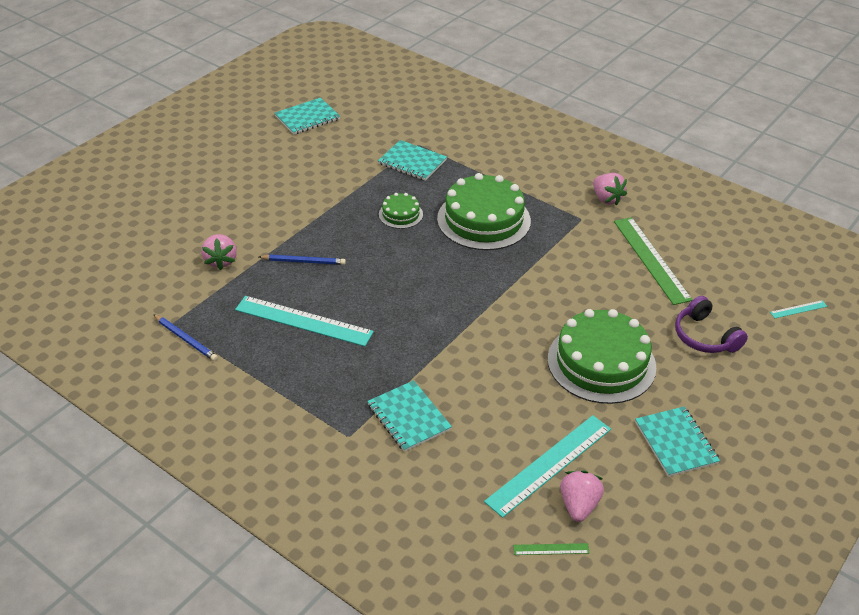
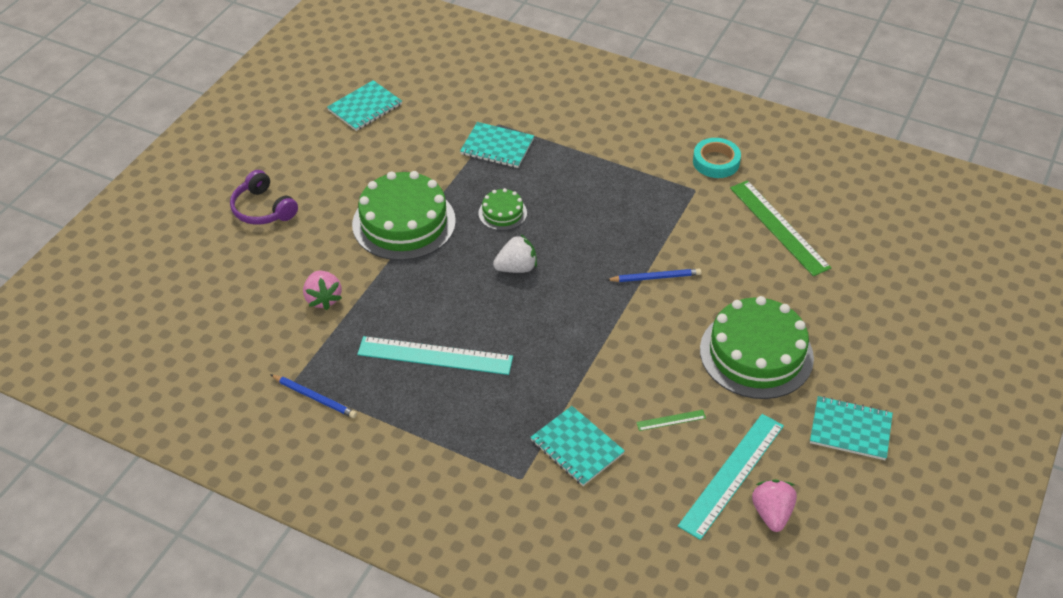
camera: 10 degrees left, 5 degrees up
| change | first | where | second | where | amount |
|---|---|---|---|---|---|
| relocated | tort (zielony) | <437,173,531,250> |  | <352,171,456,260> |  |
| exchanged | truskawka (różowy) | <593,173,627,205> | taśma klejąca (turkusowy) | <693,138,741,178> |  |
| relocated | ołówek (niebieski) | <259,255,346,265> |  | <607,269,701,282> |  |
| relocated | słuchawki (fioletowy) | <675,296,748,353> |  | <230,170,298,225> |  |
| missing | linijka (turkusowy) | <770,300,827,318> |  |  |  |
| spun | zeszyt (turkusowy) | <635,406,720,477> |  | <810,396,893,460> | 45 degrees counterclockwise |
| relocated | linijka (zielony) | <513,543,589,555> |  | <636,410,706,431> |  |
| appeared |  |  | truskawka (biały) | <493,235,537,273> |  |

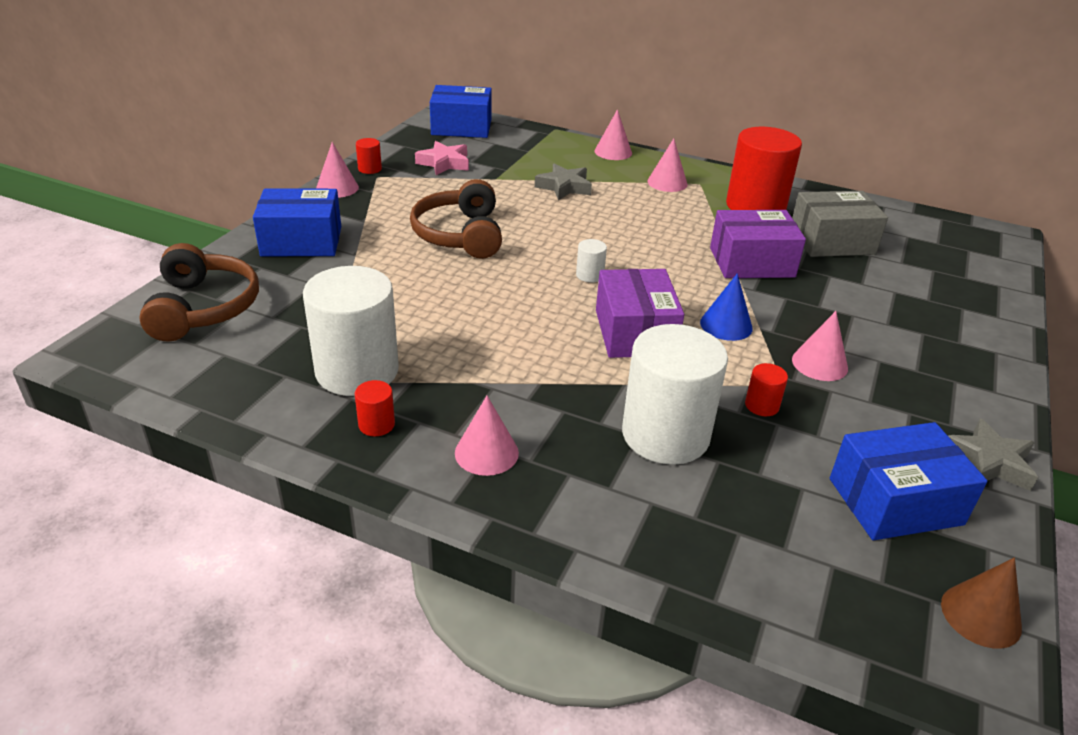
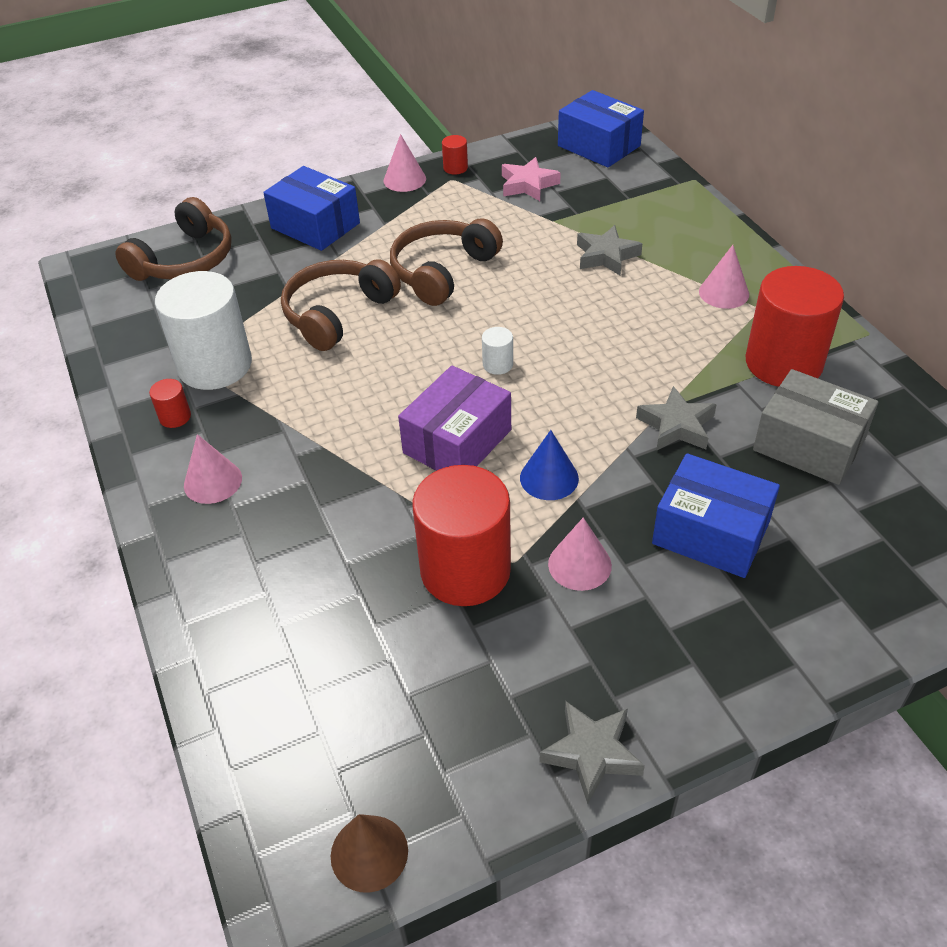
camera: 45 degrees right, 10 degrees up
| change | first | where | second | where | amount |
|---|---|---|---|---|---|
| missing | stożek (różowy) | <595,109,632,160> |  |  |  |
| exchanged | pudełko (fioletowy) | <710,210,806,278> | gwiazda (szary) | <636,386,717,451> |  |
| missing | walec (biały) | <622,324,728,465> |  |  |  |
| size | walec (czerwony) | <745,363,788,416> |  | <412,465,511,606> | x2.46 |
| relocated | pudełko (niebieski) | <830,422,987,540> |  | <652,453,780,578> |  |
| appeared |  |  | słuchawki (brązowy) | <281,259,401,351> |  |

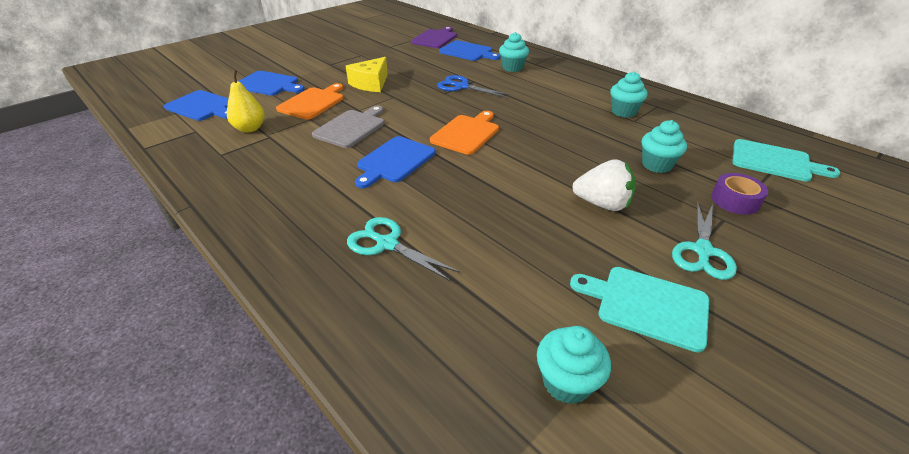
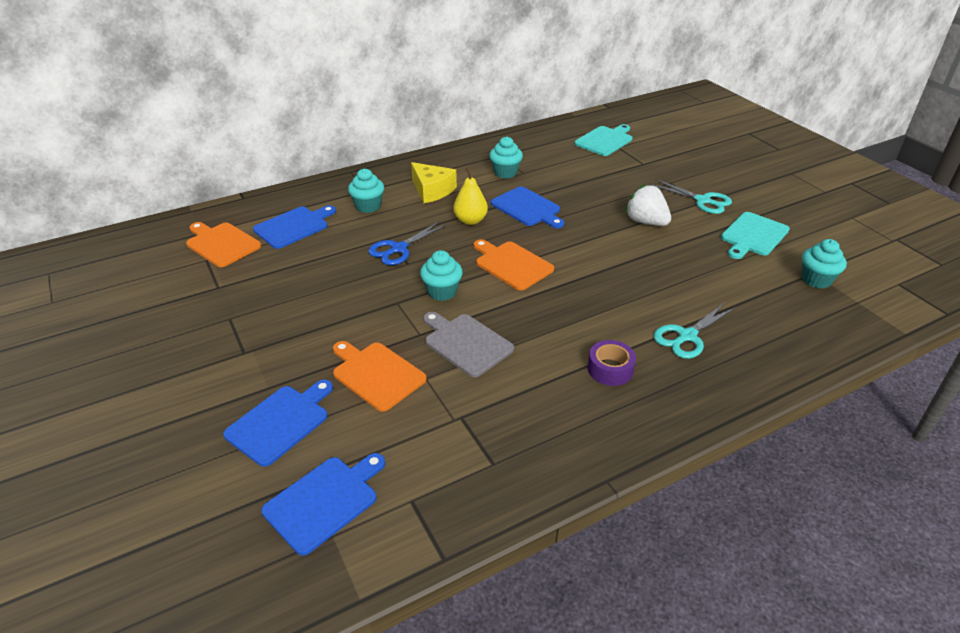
camera: 75 degrees left, 0 degrees up
| change | first | where | second | where | amount |
|---|---|---|---|---|---|
| colour | deska do krojenia (fioletowy) | <411,26,457,48> | deska do krojenia (pomarańczowy) | <186,222,261,267> |  |
| relocated | ser (żółty) | <346,57,388,92> |  | <411,162,457,203> |  |
| relocated | gruszka (żółty) | <227,70,265,132> |  | <453,167,488,225> |  |
| relocated | muffinka (turkusowy) | <642,120,687,173> |  | <420,250,463,301> |  |
| relocated | deska do krojenia (niebieski) | <355,136,435,188> |  | <491,187,564,228> |  |
| spun | truskawka (biały) | <572,159,636,211> |  | <625,184,671,226> | 75 degrees counterclockwise |
| relocated | taśma klejąca (fioletowy) | <711,173,768,215> |  | <588,340,636,386> |  |

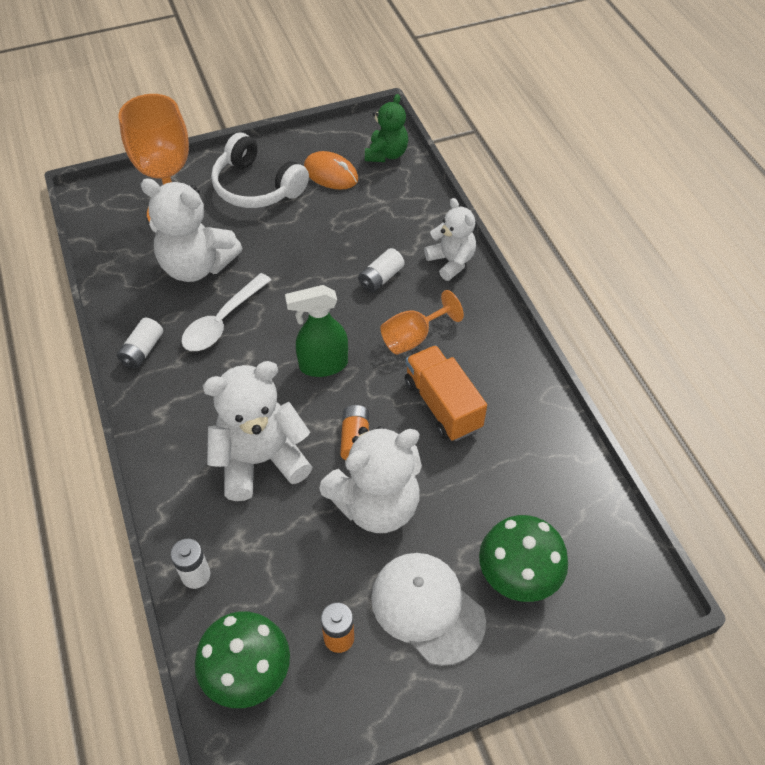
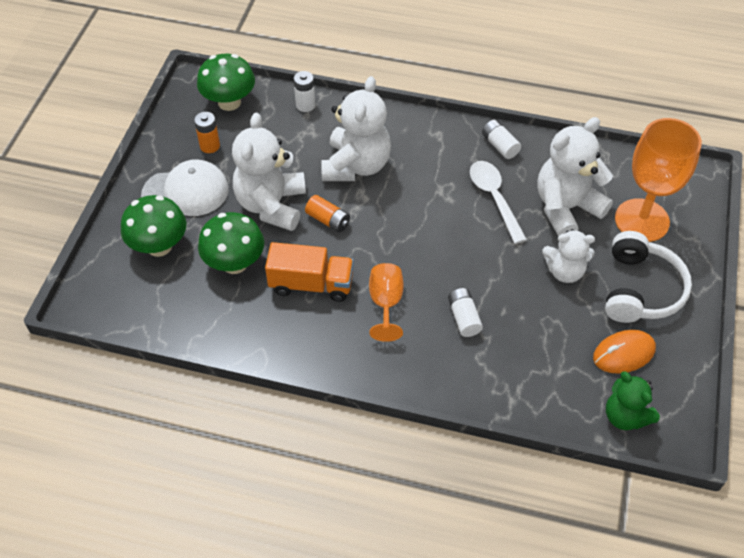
camera: 125 degrees right, 0 degrees up
| change | first | where | second | where | amount |
|---|---|---|---|---|---|
| spun | słuchawki (biały) | <211,133,309,208> |  | <605,231,692,323> | 120 degrees clockwise |
| relocated | miś (biały) | <424,198,476,281> |  | <542,229,595,283> |  |
| missing | spryskiwacz (zielony) | <285,285,348,377> |  |  |  |
| appeared |  |  | grzyb (zielony) | <198,212,264,274> |  |

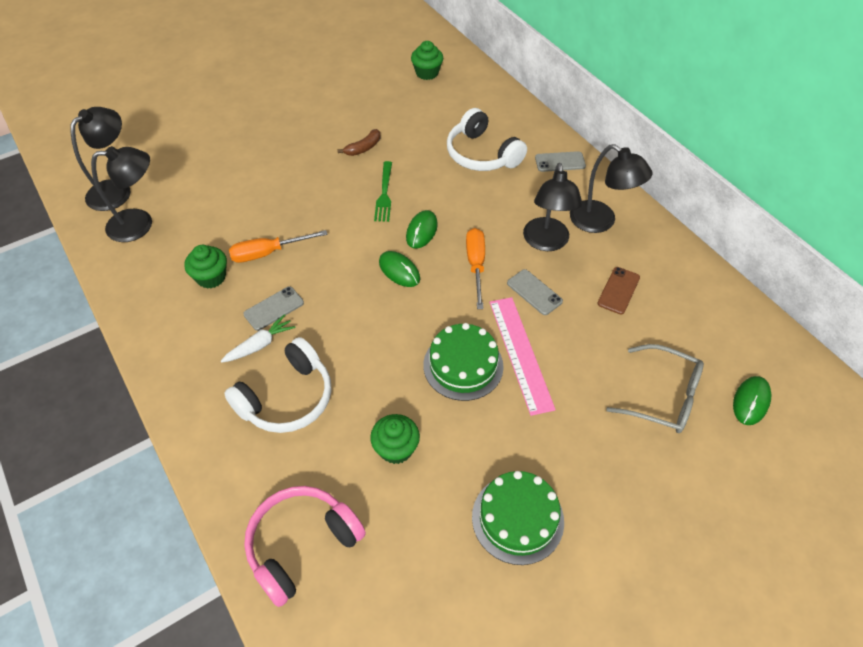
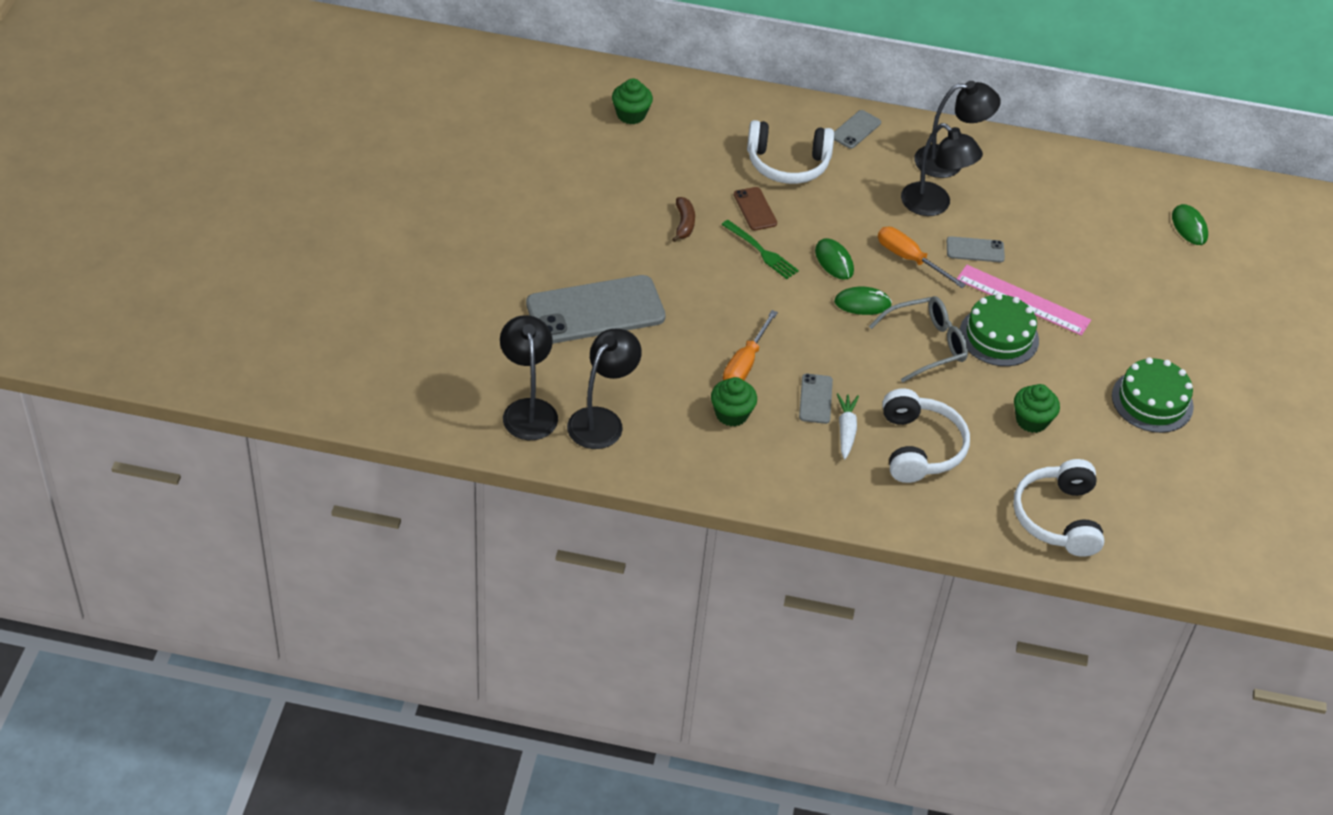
camera: 50 degrees left, 5 degrees down
| change | first | where | second | where | amount |
|---|---|---|---|---|---|
| relocated | telefon (brązowy) | <597,267,640,314> |  | <734,187,777,231> |  |
| relocated | okulary (szary) | <606,344,704,433> |  | <869,296,968,383> |  |
| colour | słuchawki (różowy) | <244,486,366,607> | słuchawki (biały) | <1013,459,1104,557> |  |
| appeared |  |  | telefon (szary) | <526,275,666,344> |  |

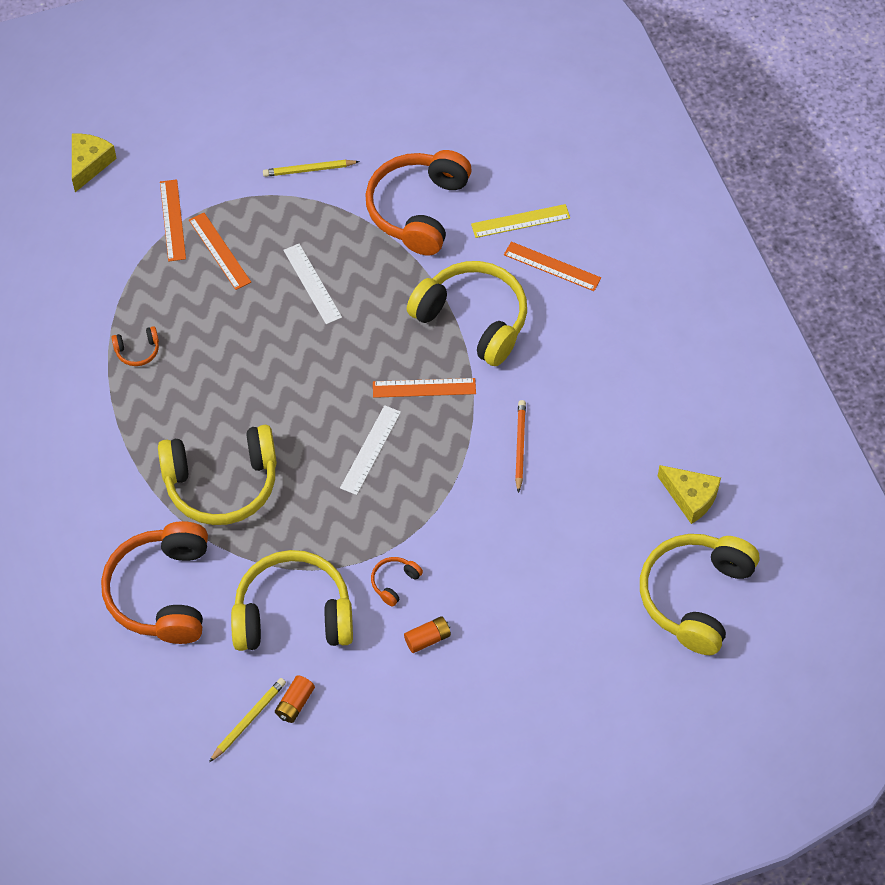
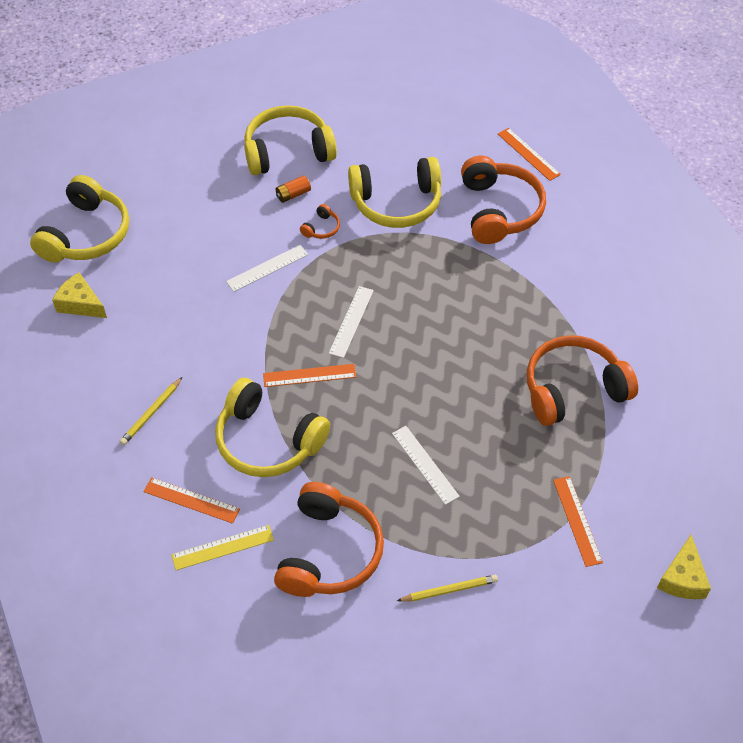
camera: 175 degrees right, 5 degrees down
| change | first | where | second | where | amount |
|---|---|---|---|---|---|
| relocated | linijka (pomarańczowy) | <189,213,251,290> |  | <498,128,561,181> |  |
| size | słuchawki (pomarańczowy) | <111,326,159,366> |  | <527,335,638,426> | x2.44 |
| missing | ołówek (pomarańczowy) | <515,400,526,493> |  |  |  |
| relocated | słuchawki (żółty) | <158,425,277,525> |  | <244,105,337,175> |  |
| missing | bateria (pomarańczowy) | <275,675,315,723> |  |  |  |
| relocated | ołówek (żółty) | <209,678,286,762> |  | <120,377,182,445> |  |
| appeared |  |  | linijka (biały) | <226,245,308,292> |  |

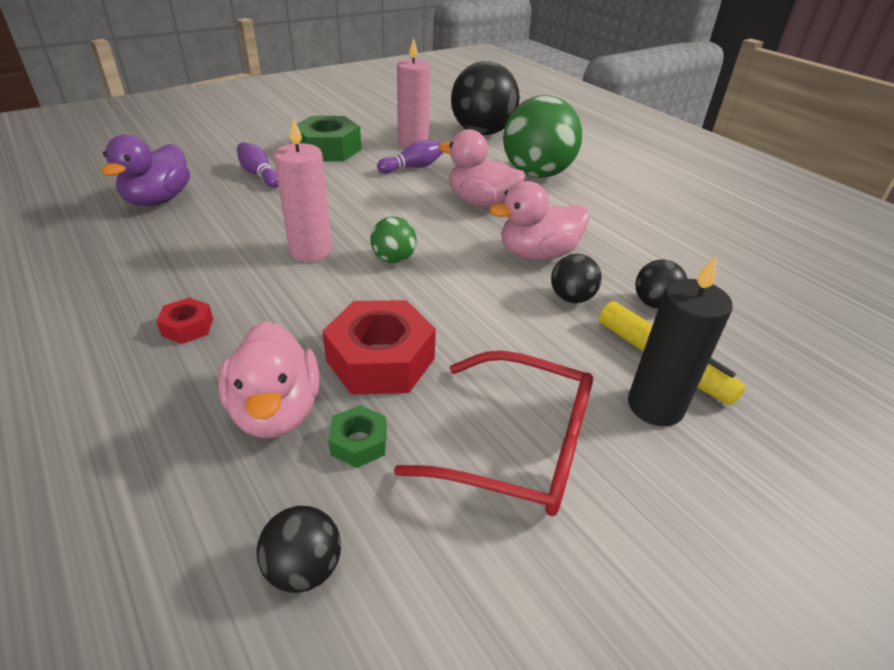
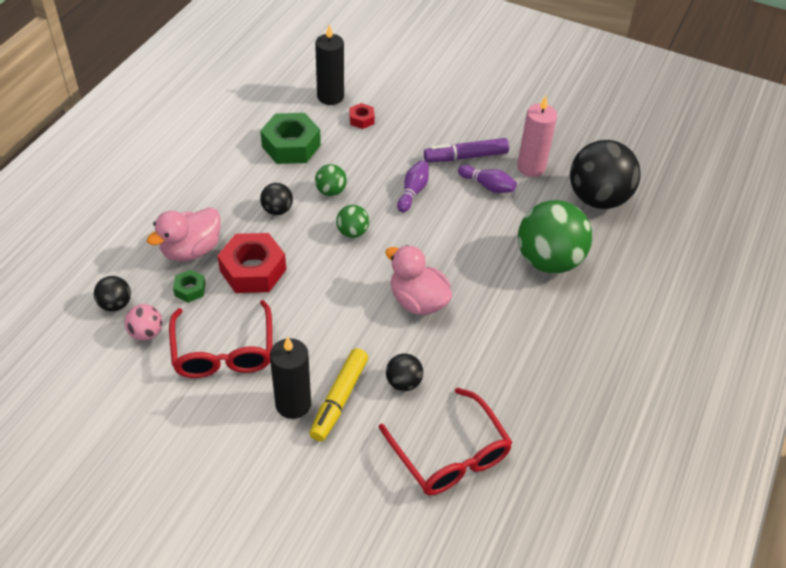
camera: 60 degrees right, 10 degrees up
| change | first | where | second | where | amount |
|---|---|---|---|---|---|
| relocated | nakrętka (zielony) | <297,116,361,161> |  | <260,113,321,164> |  |
| exchanged | świeca (różowy) | <274,118,332,262> | piłka (zielony) | <315,164,347,196> |  |
| missing | kaczka (różowy) | <438,129,525,208> |  |  |  |
| exchanged | kaczka (fioletowy) | <101,135,190,206> | świeca (czarny) | <315,24,344,105> |  |
| relocated | kręgiel (fioletowy) | <237,142,279,188> |  | <397,160,429,212> |  |
| relocated | piłka (czarny) | <551,254,602,303> |  | <260,183,293,215> |  |
| relocated | nakrętka (czerwony) | <156,297,213,344> |  | <349,103,375,129> |  |
| appeared |  |  | flamaster (fioletowy) | <424,138,509,162> |  |
| appeared |  |  | piłka (różowy) | <125,304,162,341> |  |
| appeared |  |  | okulary (czerwony) | <378,388,513,495> |  |

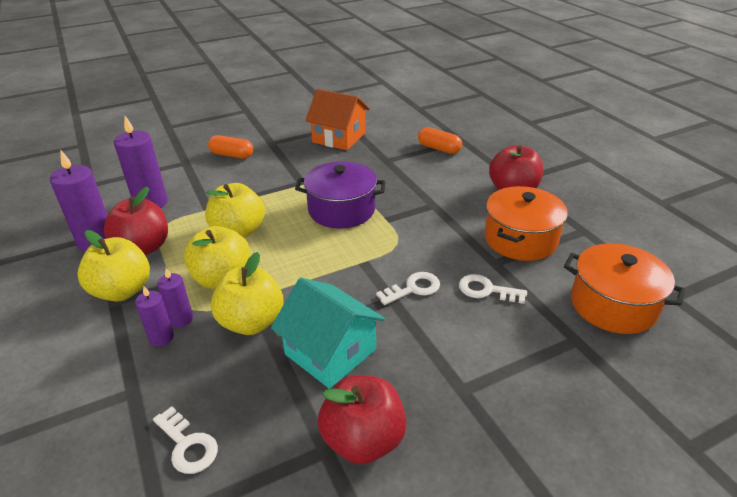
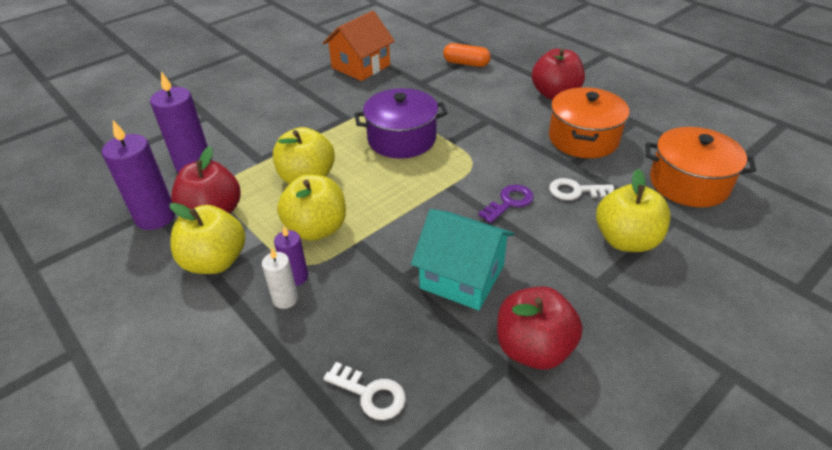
camera: 15 degrees left, 5 degrees up
| change | first | where | second | where | amount |
|---|---|---|---|---|---|
| spun | domek (pomarańczowy) | <305,89,370,150> |  | <323,11,395,81> | 60 degrees counterclockwise |
| missing | kapsułka (pomarańczowy) | <208,135,253,159> |  |  |  |
| relocated | jabłko (żółty) | <211,252,283,335> |  | <596,169,670,252> |  |
| colour | klucz (biały) | <376,272,440,305> | klucz (fioletowy) | <478,185,534,223> |  |
| colour | świeca (fioletowy) | <135,286,174,346> | świeca (biały) | <262,248,298,309> |  |

